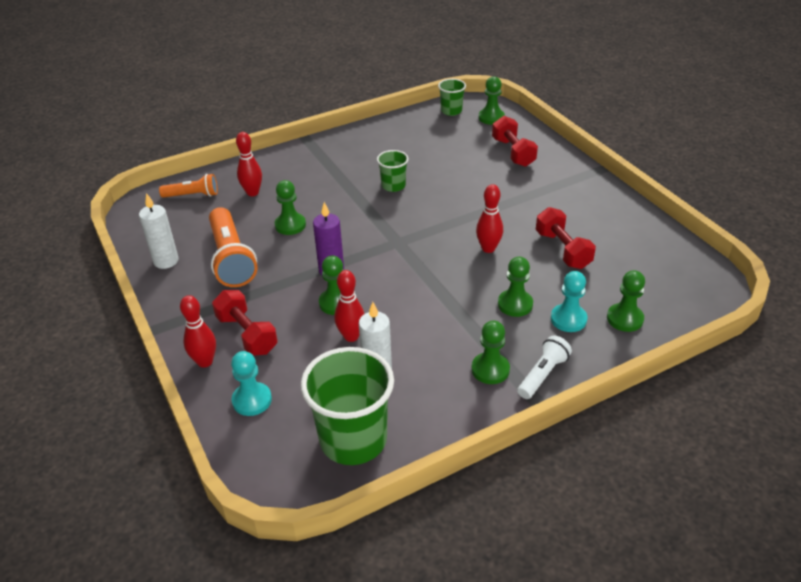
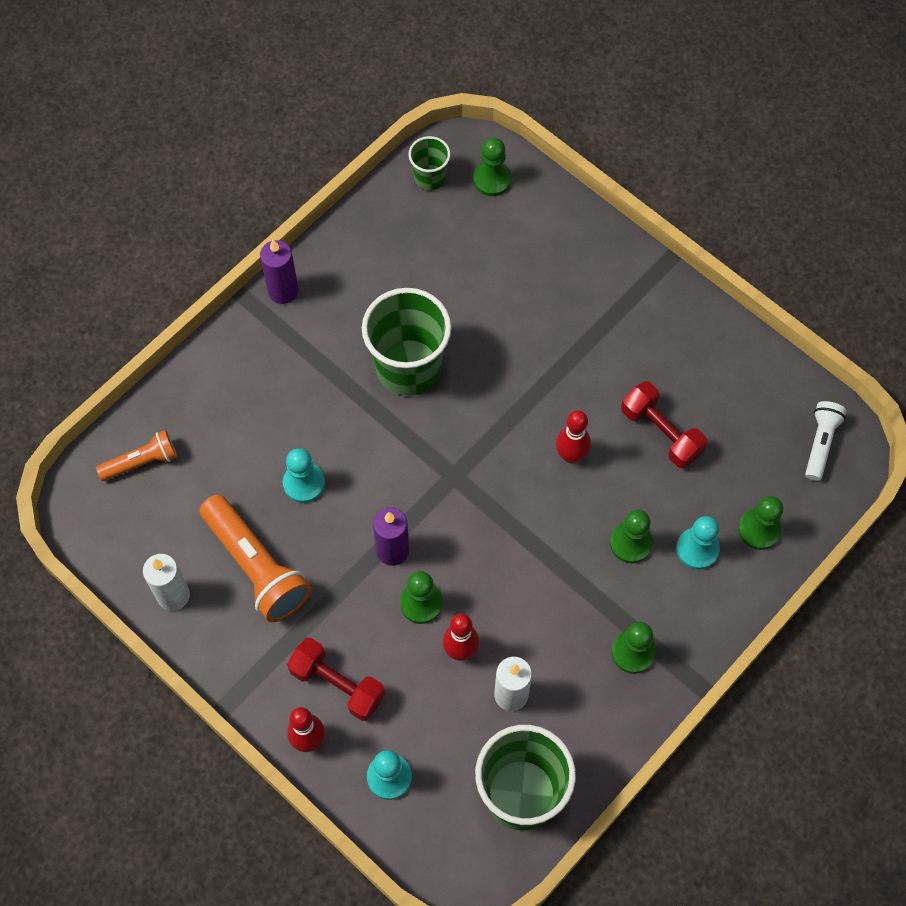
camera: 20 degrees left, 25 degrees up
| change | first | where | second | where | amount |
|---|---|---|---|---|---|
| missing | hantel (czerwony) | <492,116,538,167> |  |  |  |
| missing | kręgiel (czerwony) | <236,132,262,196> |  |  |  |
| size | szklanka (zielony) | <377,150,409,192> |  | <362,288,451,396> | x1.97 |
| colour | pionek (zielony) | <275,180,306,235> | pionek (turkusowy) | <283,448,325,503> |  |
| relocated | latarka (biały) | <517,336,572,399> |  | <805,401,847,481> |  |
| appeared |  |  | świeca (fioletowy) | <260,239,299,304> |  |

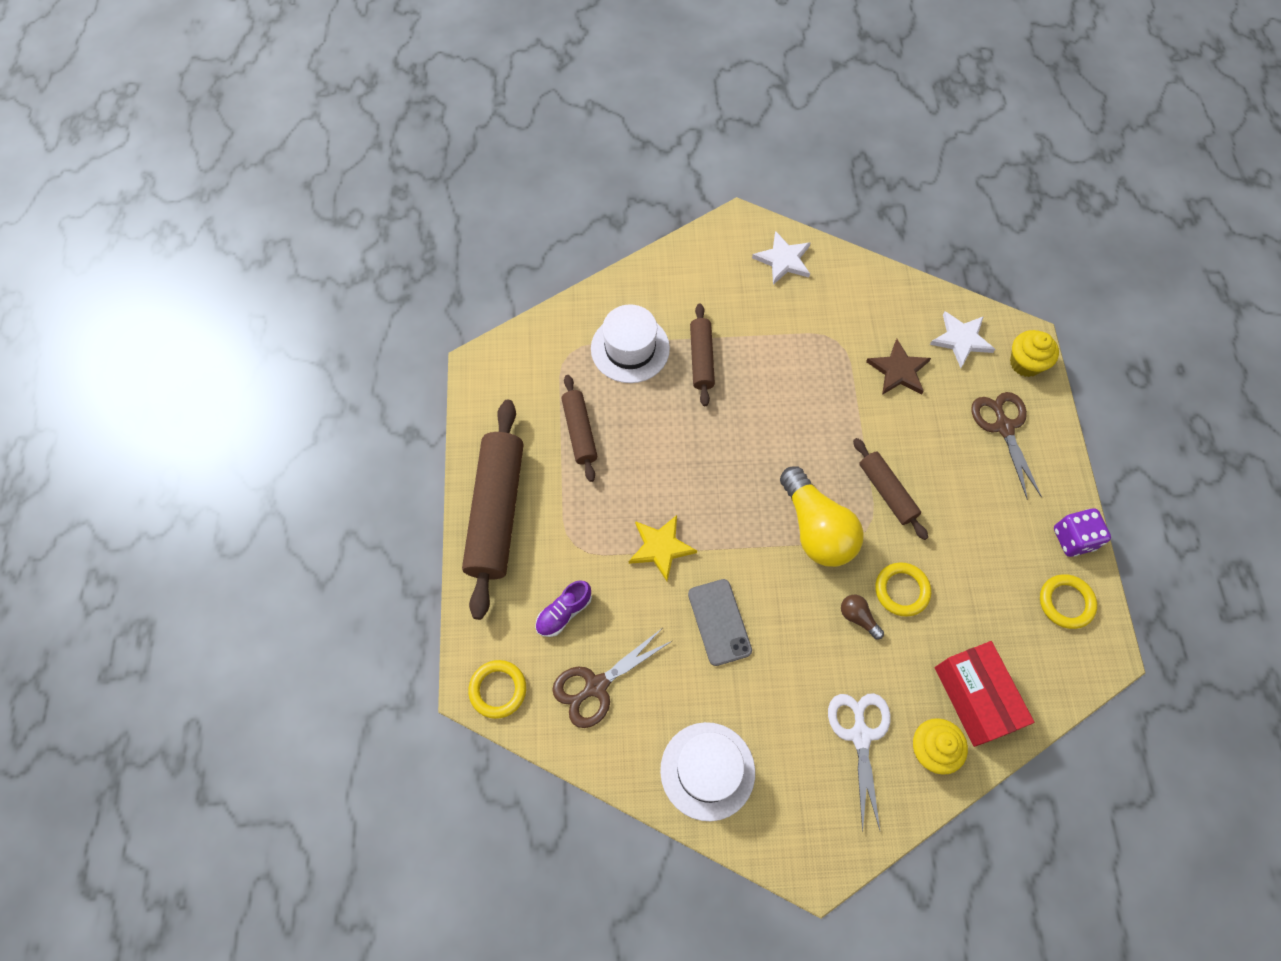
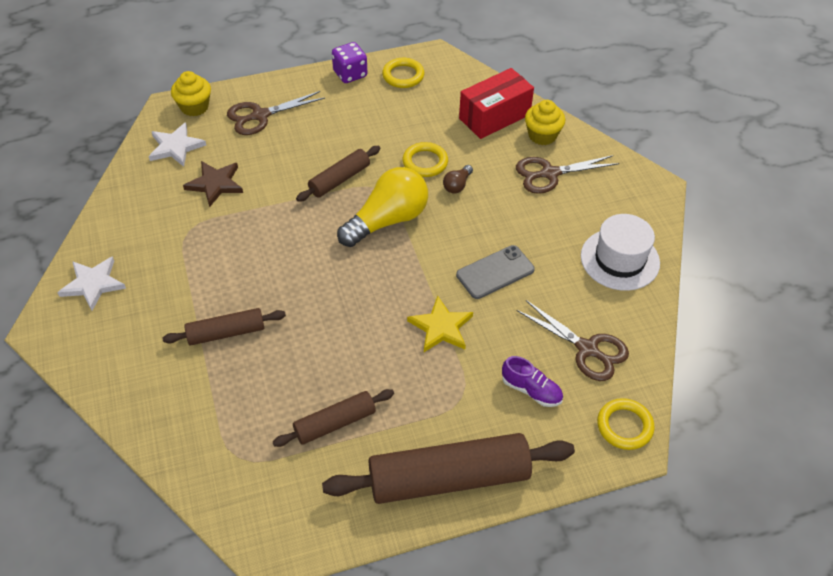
camera: 105 degrees left, 15 degrees down
| change | first | where | second | where | amount |
|---|---|---|---|---|---|
| missing | kapelusz (biały) | <591,304,670,383> |  |  |  |
| colour | nożyczki (biały) | <828,693,891,832> | nożyczki (brązowy) | <516,155,619,194> |  |

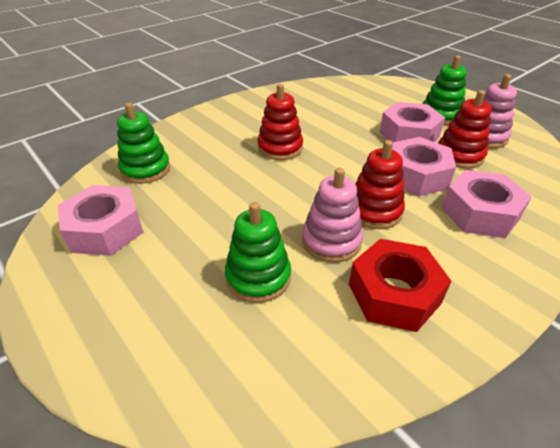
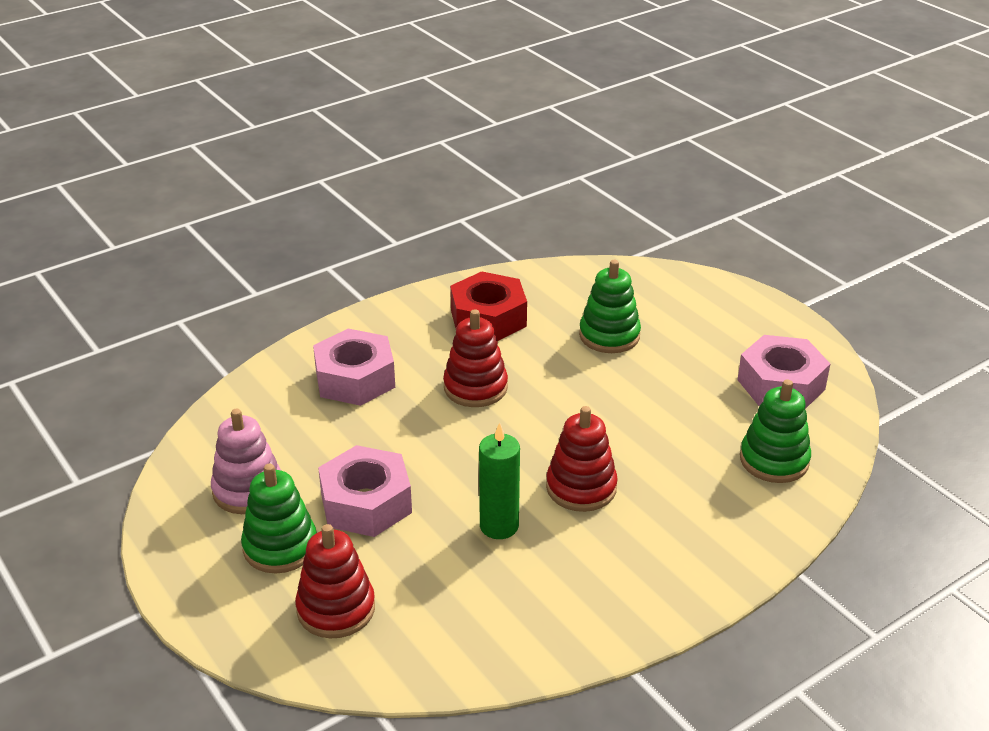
camera: 175 degrees left, 5 degrees down
| change | first | where | second | where | amount |
|---|---|---|---|---|---|
| relocated | zabawka nakładanka (czerwony) | <438,90,492,169> |  | <295,524,375,638> |  |
| missing | nakrętka (różowy) | <392,137,456,196> |  |  |  |
| missing | zabawka nakładanka (różowy) | <302,168,363,262> |  |  |  |
| appeared |  |  | świeca (zielony) | <479,423,520,539> |  |

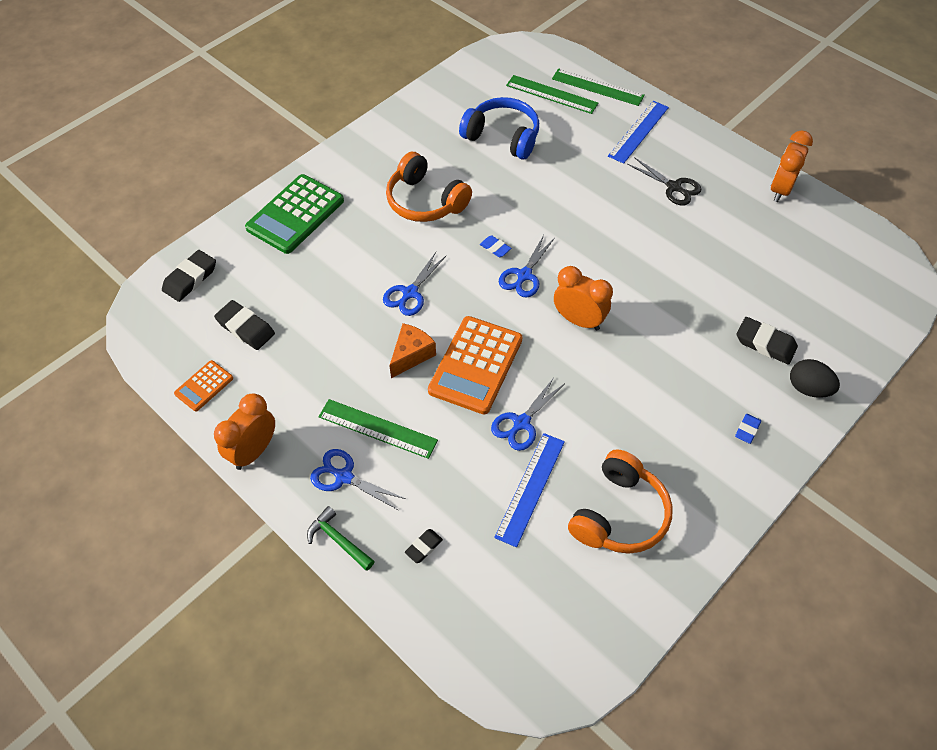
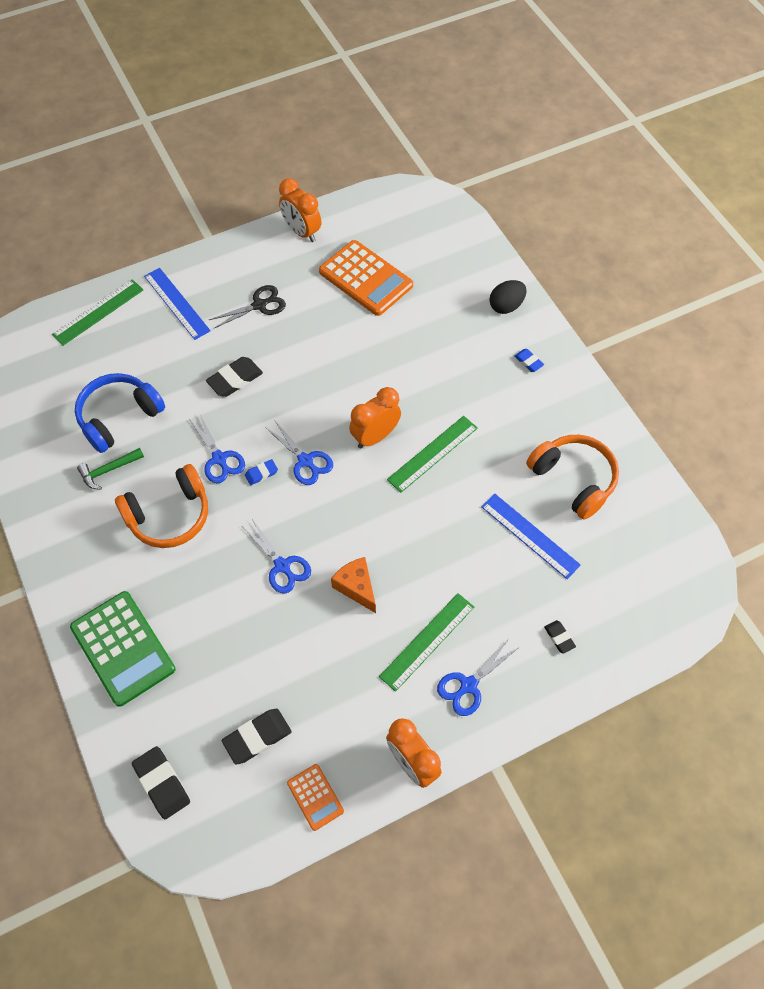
camera: 70 degrees left, 5 degrees up
| change | first | where | second | where | amount |
|---|---|---|---|---|---|
| relocated | linijka (zielony) | <506,75,598,114> |  | <387,416,478,493> |  |
| relocated | kalkulator (pomarańczowy) | <428,316,522,414> |  | <319,240,413,316> |  |
| relocated | gumka do mazania (czarny) | <736,317,798,365> |  | <206,357,263,397> |  |
| relocated | nożyczki (niebieski) | <491,378,565,451> |  | <189,415,245,483> |  |
| relocated | młotek (zielony) | <307,506,375,571> |  | <77,448,144,490> |  |

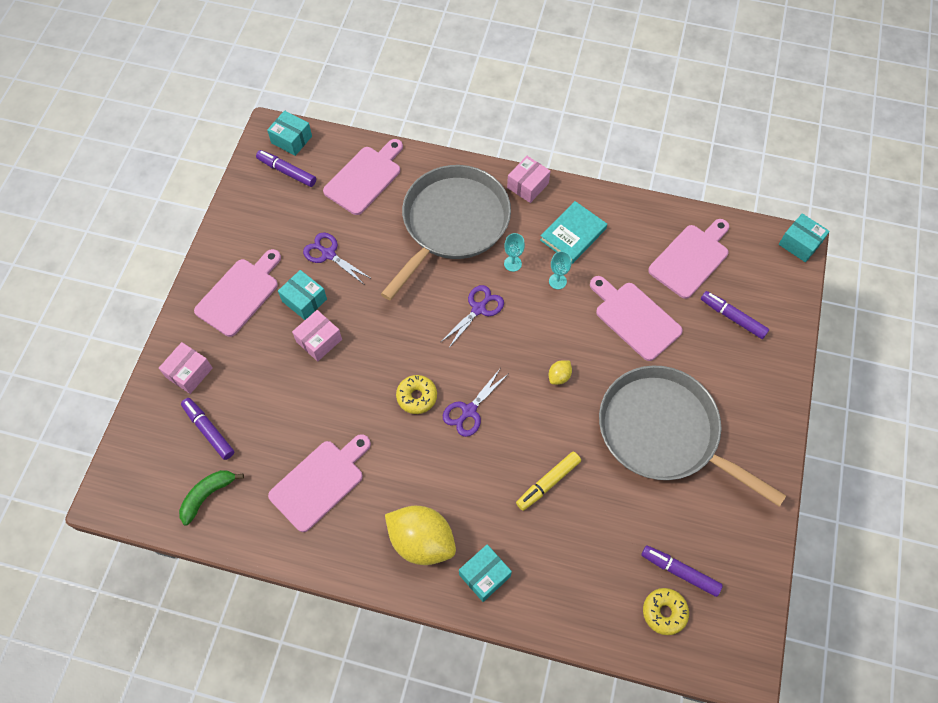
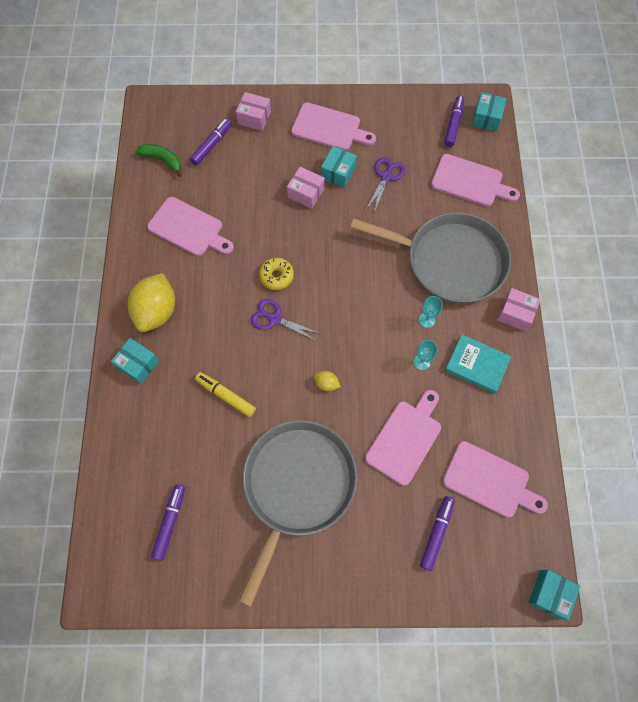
camera: 75 degrees right, 5 degrees up
| change | first | where | second | where | amount |
|---|---|---|---|---|---|
| missing | nożyczki (fioletowy) | <441,285,504,349> |  |  |  |
| missing | donut (żółty) | <643,588,689,635> |  |  |  |

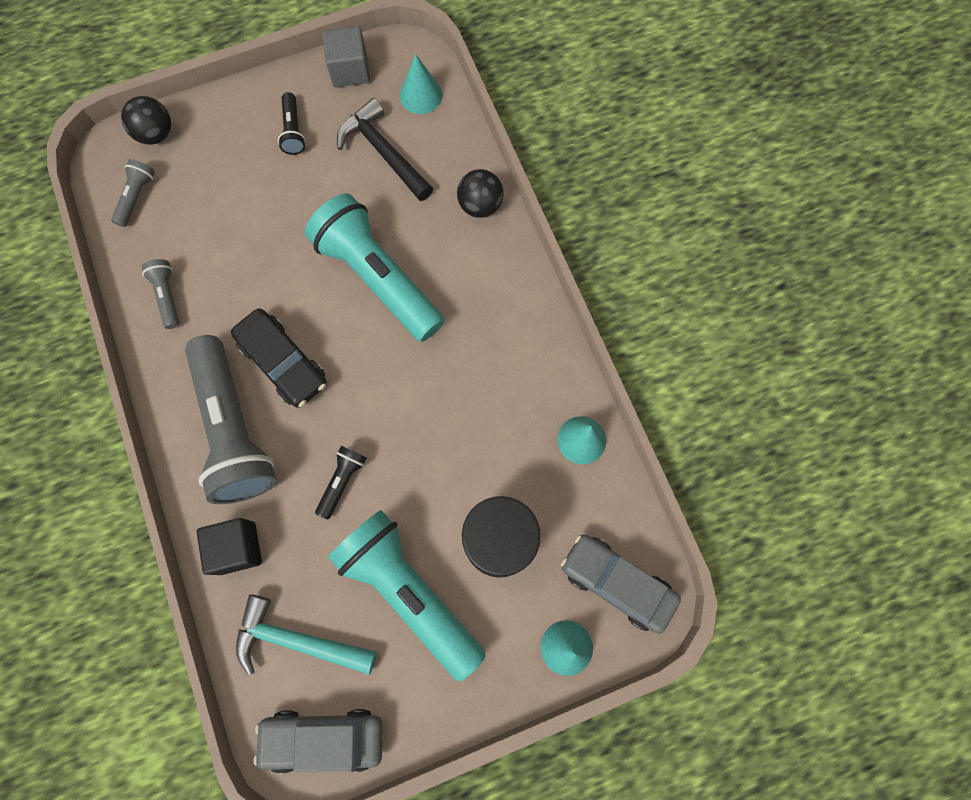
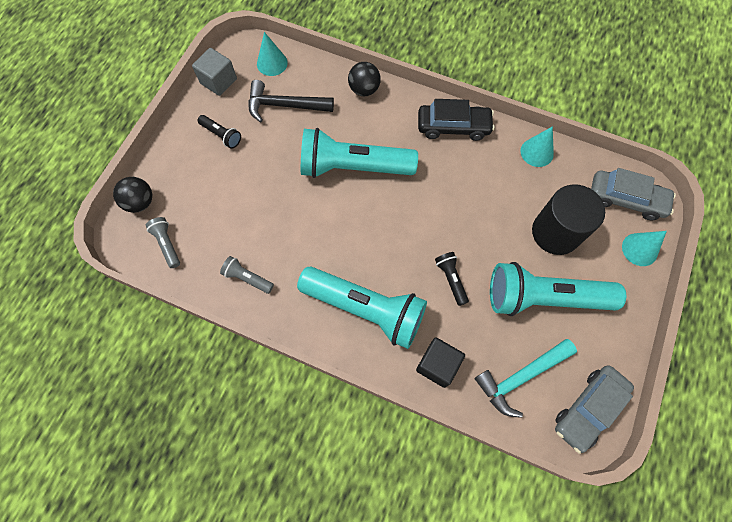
camera: 45 degrees left, 5 degrees down
| change | first | where | second | where | amount |
|---|---|---|---|---|---|
| relocated | samochód (czarny) | <231,308,327,408> |  | <418,99,495,141> |  |
| colour | latarka (szary) | <185,335,276,504> | latarka (turkusowy) | <297,266,427,349> |  |
| spun | samochód (szary) | <561,534,681,634> |  | <591,168,676,220> | 150 degrees counterclockwise |

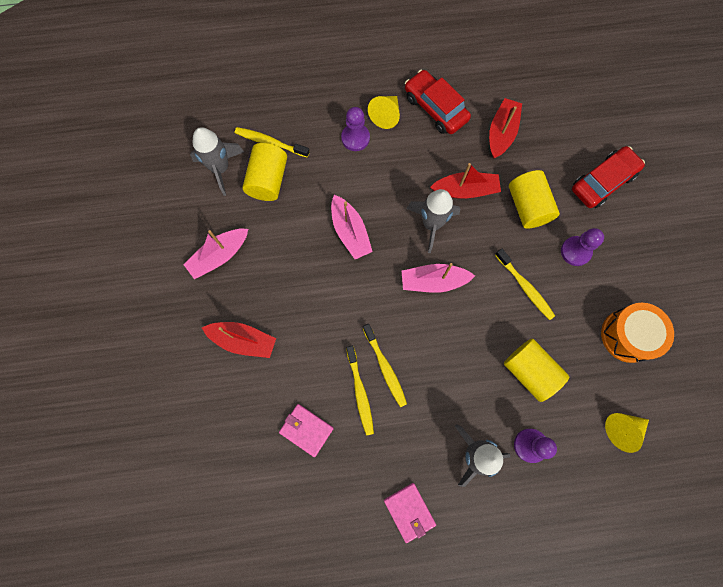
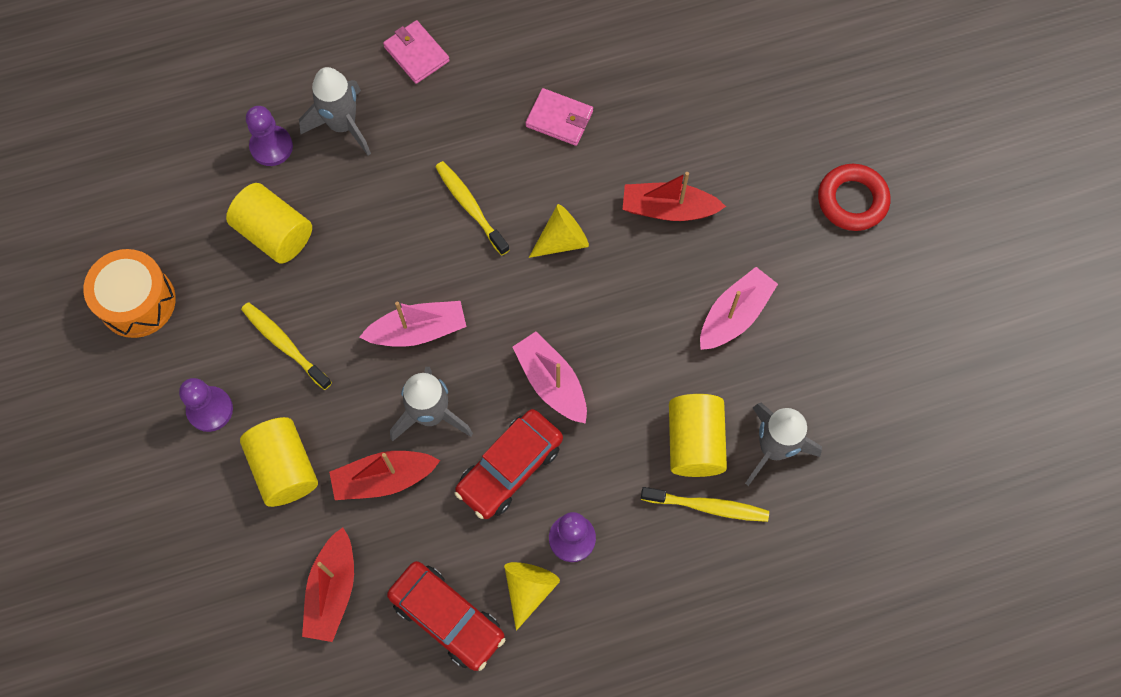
camera: 170 degrees right, 5 degrees down
| change | first | where | second | where | amount |
|---|---|---|---|---|---|
| relocated | samochód (czerwony) | <572,146,645,208> |  | <455,409,563,519> |  |
| missing | szczoteczka do zębów (żółty) | <346,345,374,436> |  |  |  |
| relocated | stożek (żółty) | <605,413,649,453> |  | <529,204,589,258> |  |
| appeared |  |  | pierścień (czerwony) | <818,164,890,231> |  |

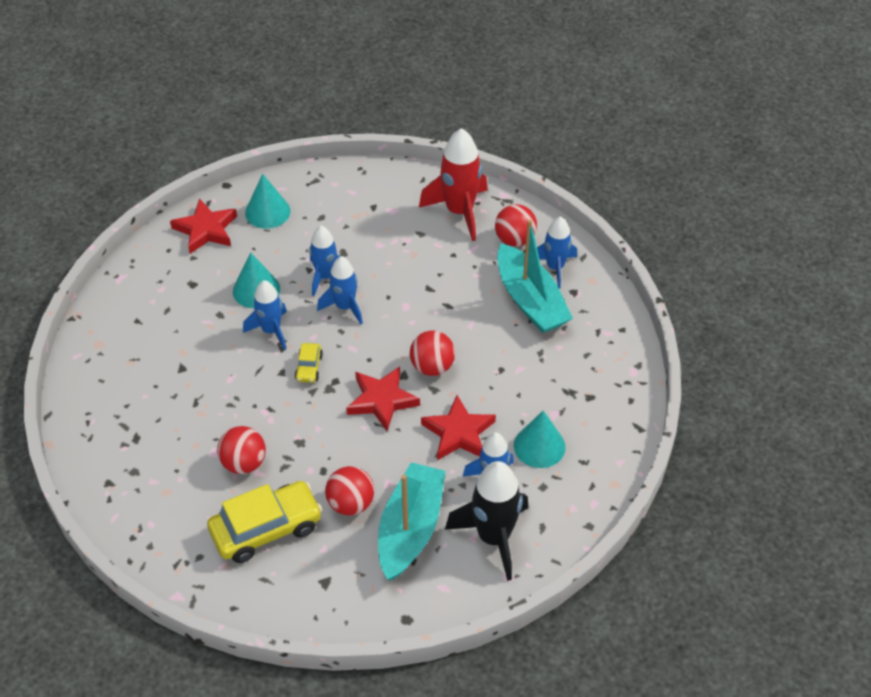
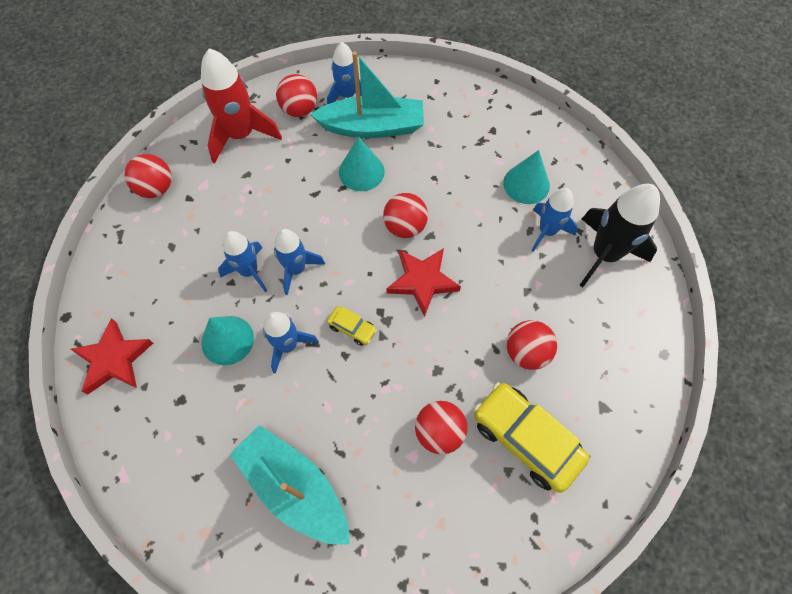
camera: 65 degrees left, 15 degrees up
| change | first | where | second | where | amount |
|---|---|---|---|---|---|
| relocated | stożek (turkusowy) | <245,174,290,229> |  | <339,137,385,191> |  |
| missing | gwiazda (czerwony) | <421,395,496,460> |  |  |  |
| relocated | łódka (turkusowy) | <378,462,446,580> |  | <230,425,350,545> |  |
| spun | samochód (żółty) | <207,481,322,563> |  | <474,382,589,493> | 45 degrees counterclockwise |
| appeared |  |  | piłka (czerwony) | <124,154,172,198> |  |

